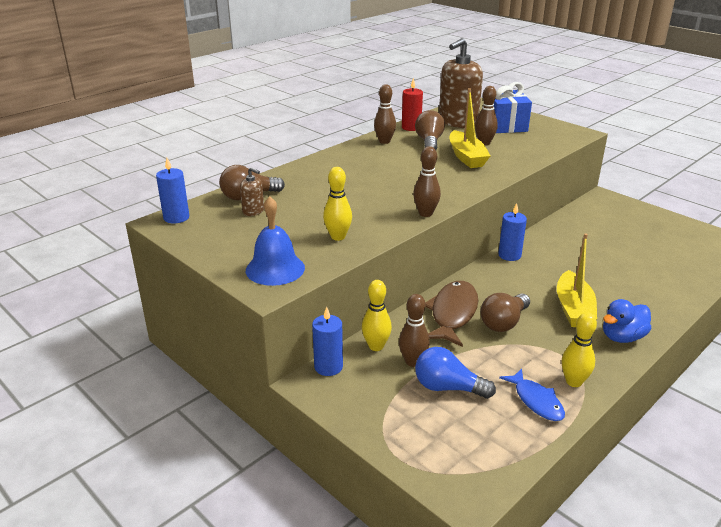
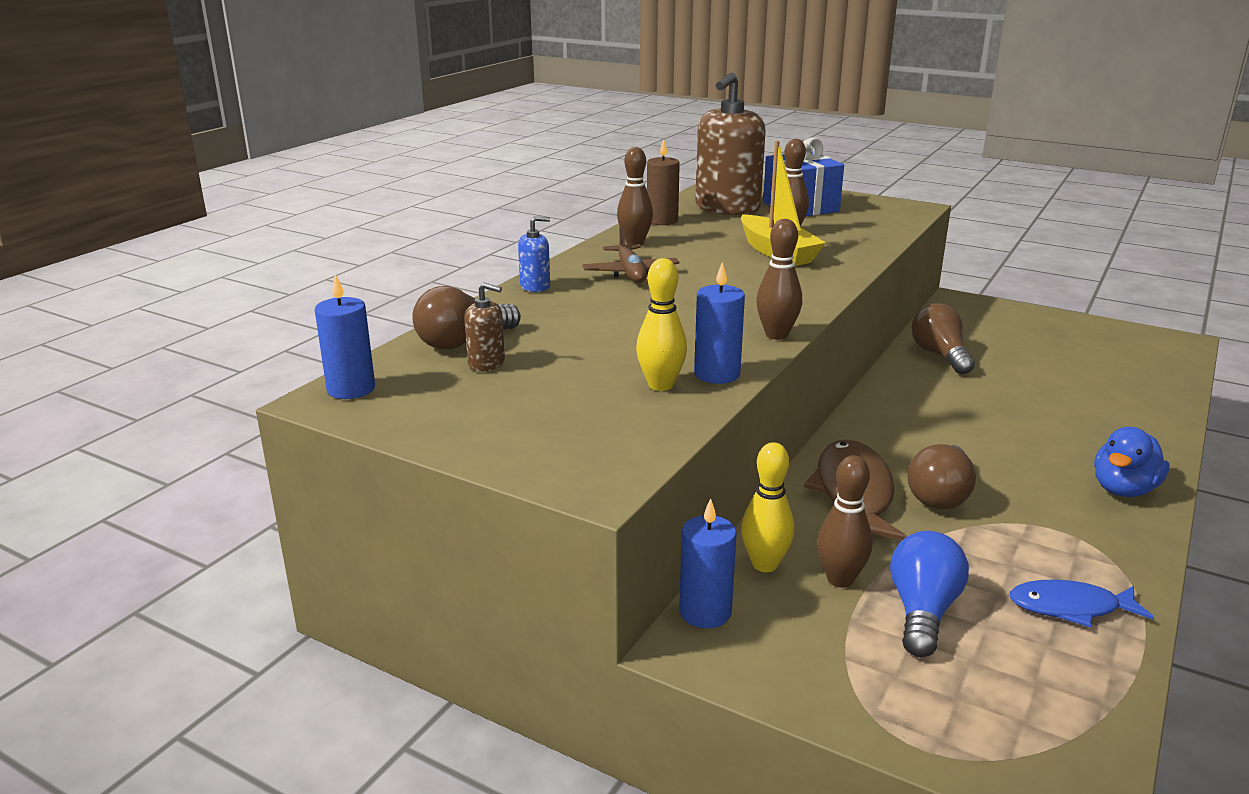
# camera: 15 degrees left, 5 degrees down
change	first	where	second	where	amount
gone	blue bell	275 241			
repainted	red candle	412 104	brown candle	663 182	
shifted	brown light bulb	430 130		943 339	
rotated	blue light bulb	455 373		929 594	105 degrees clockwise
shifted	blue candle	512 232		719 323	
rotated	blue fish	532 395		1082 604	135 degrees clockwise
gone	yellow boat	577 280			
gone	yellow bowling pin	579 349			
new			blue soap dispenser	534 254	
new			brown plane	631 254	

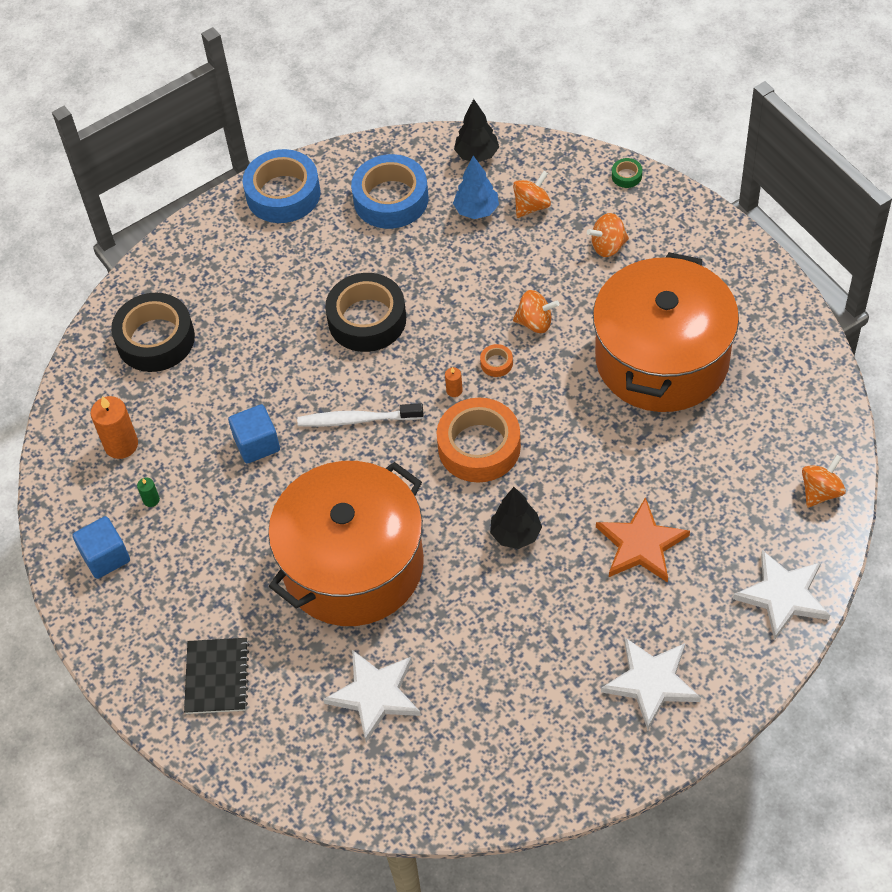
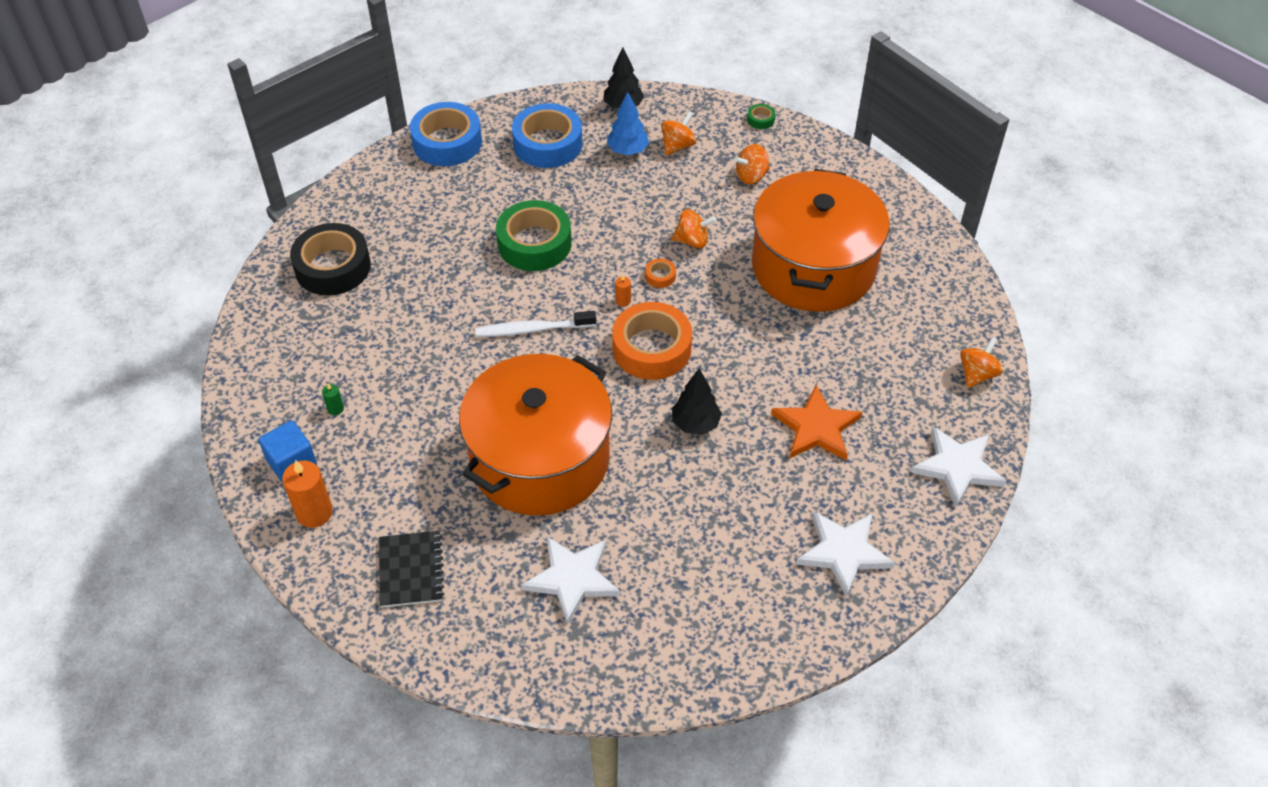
# camera: 10 degrees left, 5 degrees down
change	first	where	second	where	amount
shifted	orange candle	114 427		307 494	
gone	blue cube	254 434			
repainted	black tape	365 312	green tape	534 235	

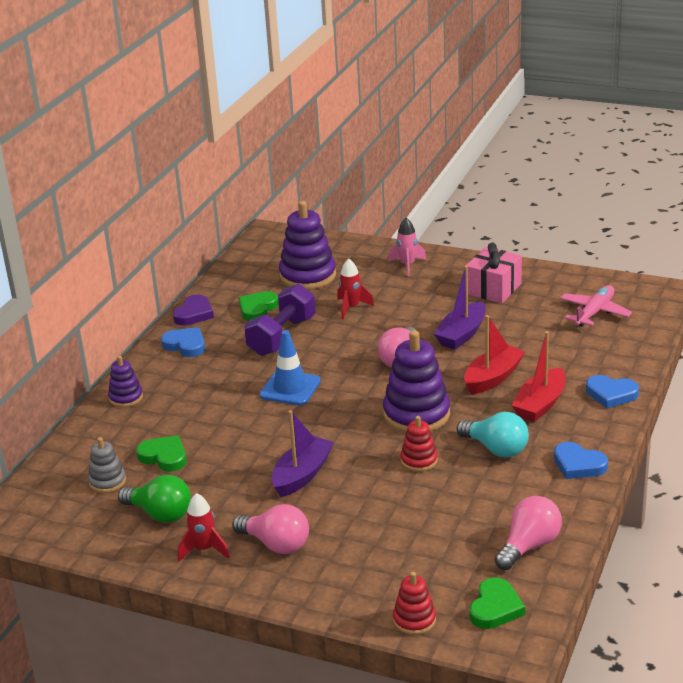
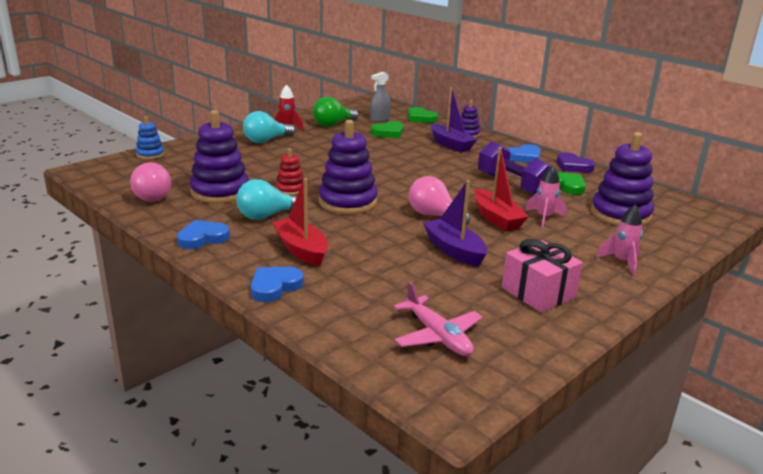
# camera: 110 degrees right, 5 degrees down
change	first	where	second	where	amount
swapped	grey stacking toy	107 465	grey spray bottle	380 97	
repainted	pink light bulb	270 529	turquoise light bulb	269 127	
gone	blue traffic cone	290 367			
shifted	purple boat	303 453		454 119	
repainted	red rocket	355 289	pink rocket	545 196	
repainted	red stacking toy	414 603	blue stacking toy	150 137	
shifted	red boat	494 354		501 189	
shifted	green heart	497 603		423 115	
new			purple stacking toy	219 156	

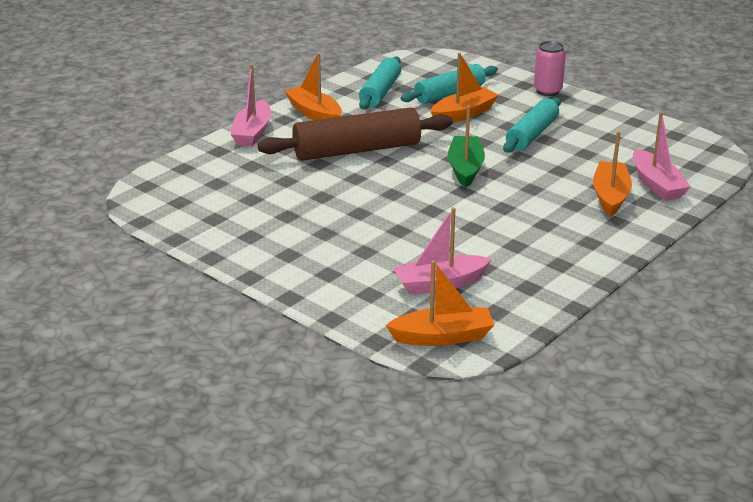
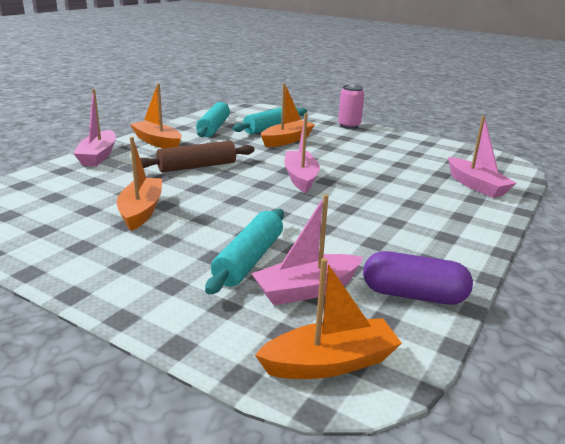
# camera: 10 degrees left, 5 degrees down
change	first	where	second	where	amount
scaled	brown rolling pin	355 134		197 156	x0.66
repainted	green boat	466 146	pink boat	302 153	
shifted	turquoise rolling pin	532 125		244 251	
shifted	orange boat	612 173		139 184	
new			purple capsule	418 278	

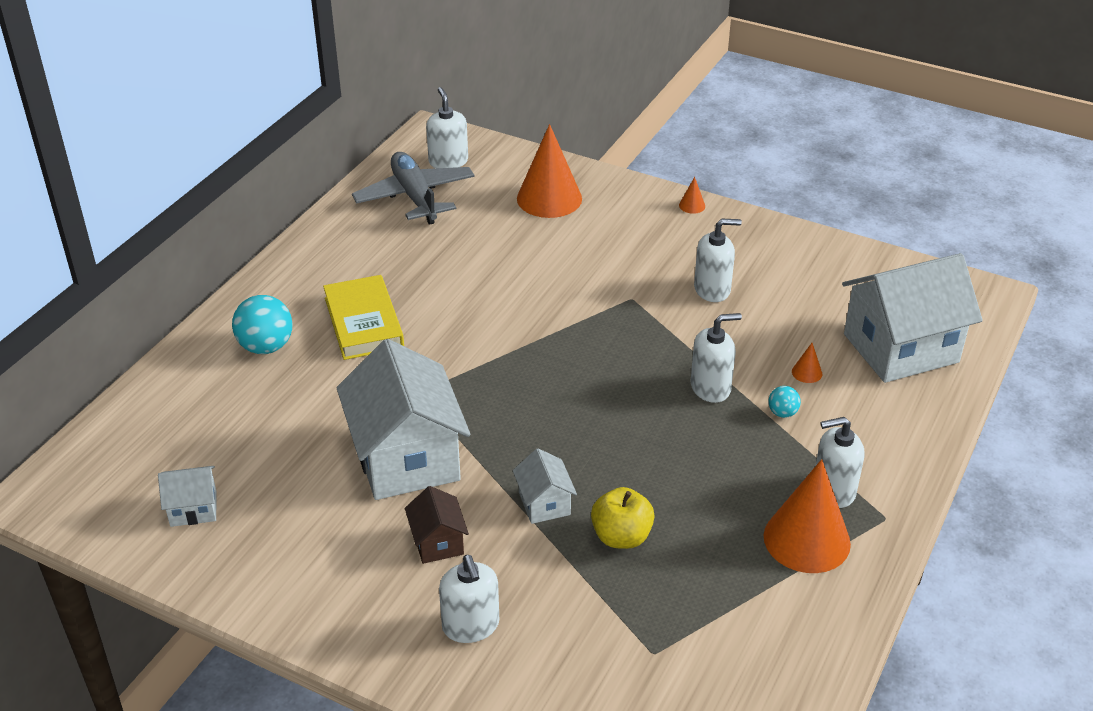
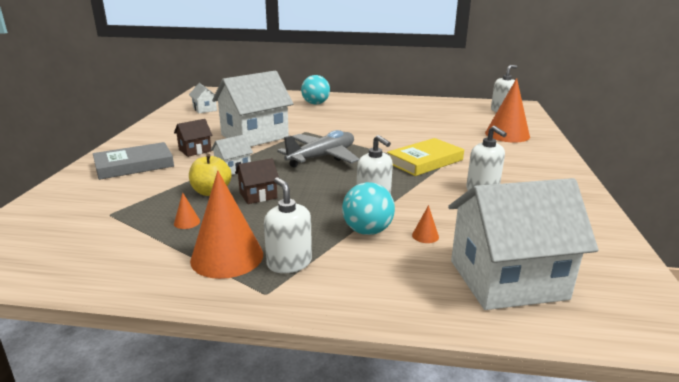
# camera: 70 degrees right, 15 degrees down
change	first	where	second	where	amount
shifted	yellow book	363 317		425 157	
shifted	grey plane	413 188		318 149	
swapped	white soap dispenser	469 599	grey book	133 161	
shifted	orange cone	692 195		187 210	
scaled	turquoise ball	784 402		368 208	x1.95
rotated	white house	912 318		523 244	60 degrees counterclockwise
new			brown house	257 181	

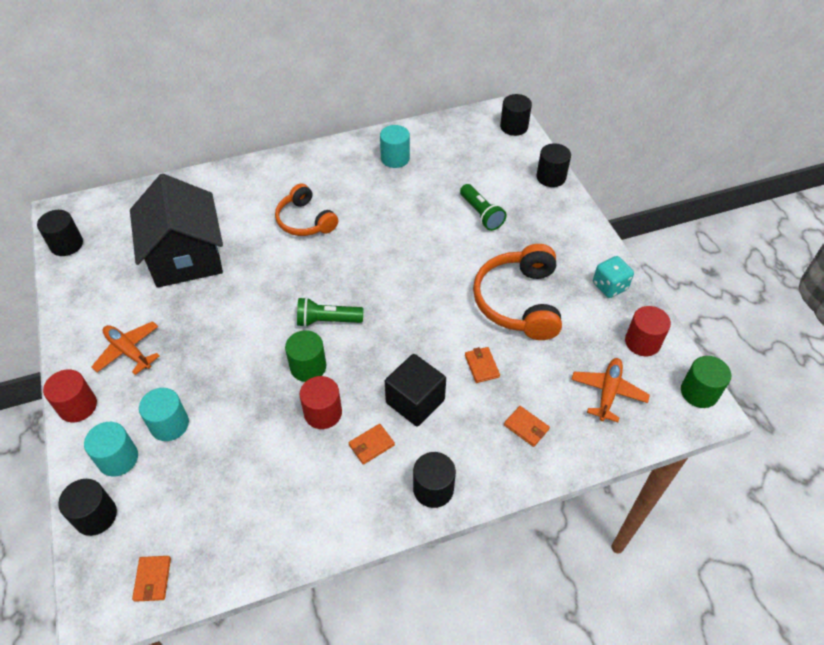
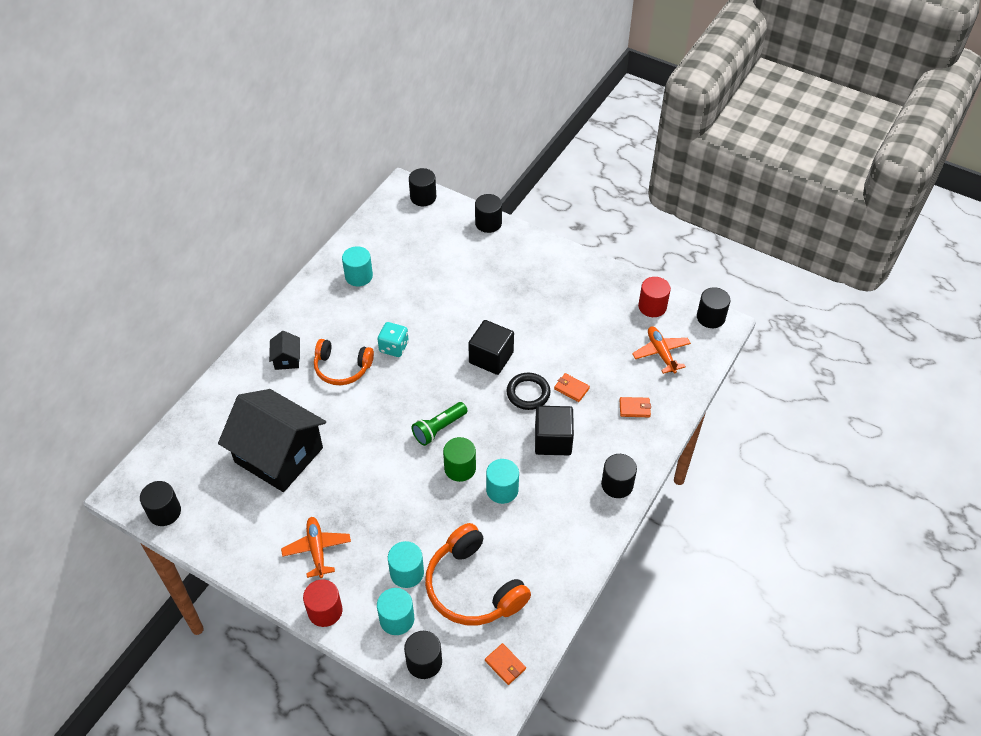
# camera: 40 degrees left, 0 degrees up
change	first	where	second	where	amount
rotated	orange plane	125 348		316 547	75 degrees clockwise
repainted	red cylinder	320 402	turquoise cylinder	502 481	
gone	orange wallet	372 444			
gone	green flashlight	483 207			
shifted	orange headphones	517 292		478 574	
shifted	turquoise dice	613 277		393 339	
repainted	green cylinder	706 382	black cylinder	714 307	
new			black house	284 350	
new			black cube	491 347	
new			black ring	528 391	

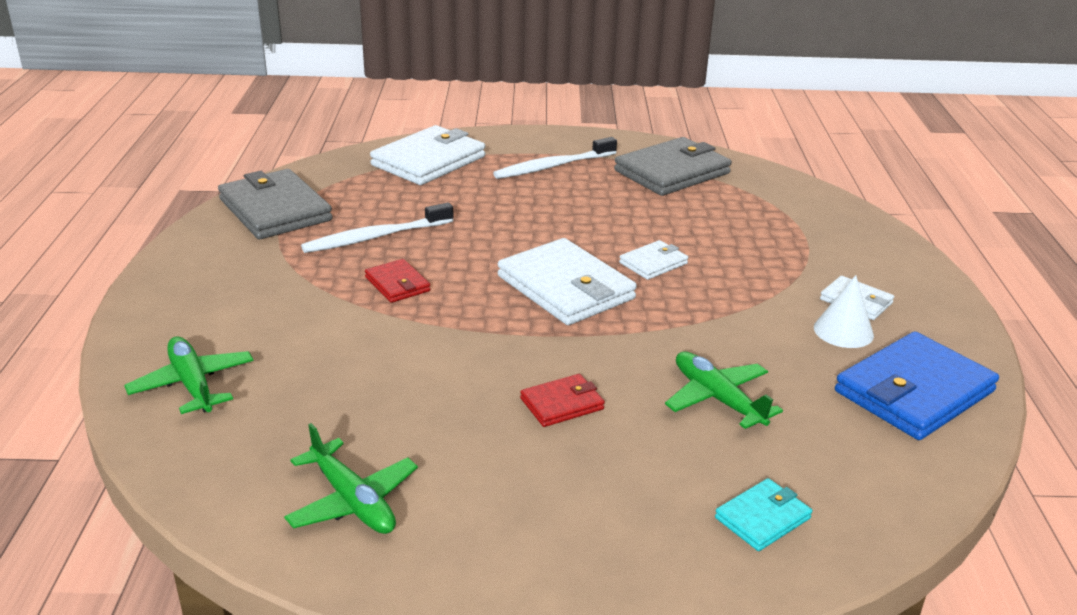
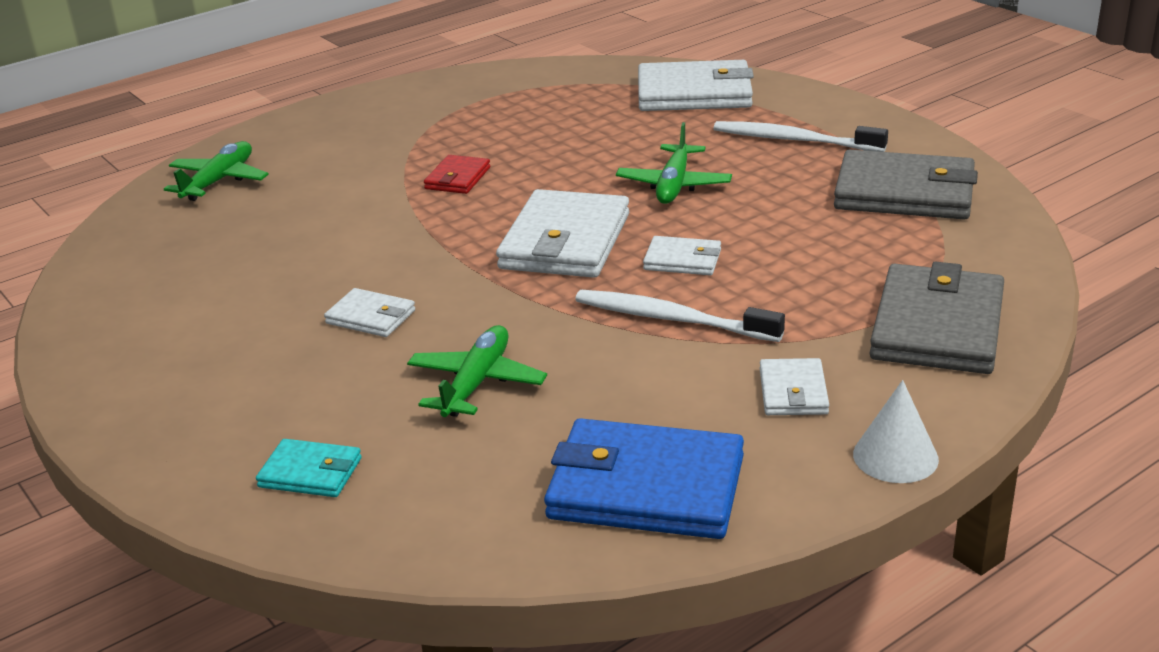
# camera: 55 degrees right, 0 degrees up
change	first	where	second	where	amount
shifted	grey wallet	275 204		936 318	
shifted	green plane	351 478		674 163	
shifted	white toothbrush	377 228		680 316	
repainted	red wallet	562 400	white wallet	369 312	
shifted	white cone	844 311		896 431	

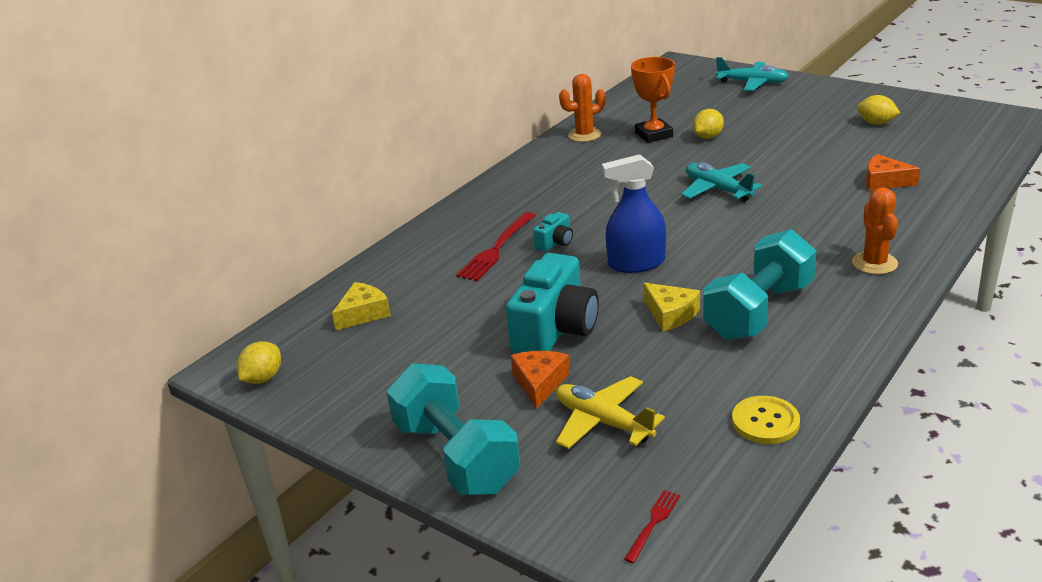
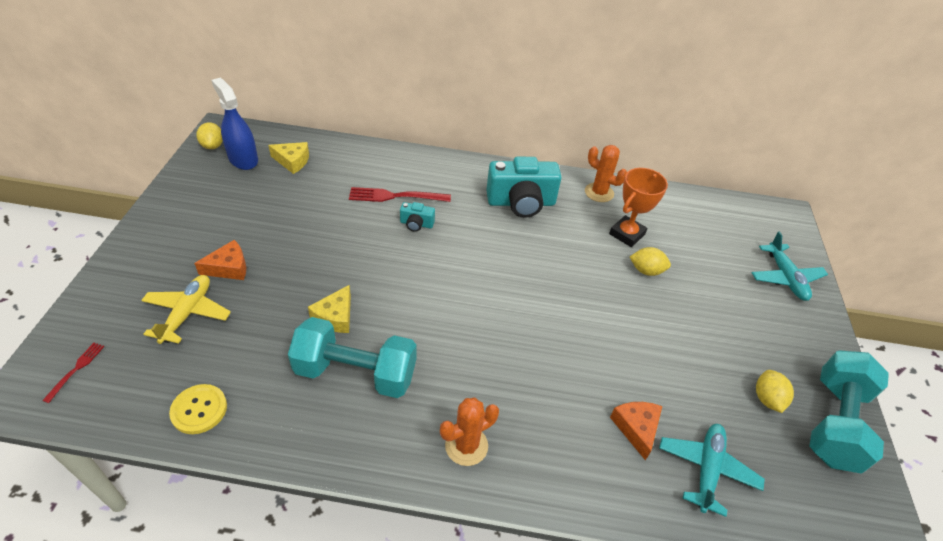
# camera: 55 degrees right, 15 degrees up
change	first	where	second	where	amount
rotated	yellow lemon	259 362		209 135	75 degrees clockwise
shifted	turquoise dumbbell	453 429		849 412	
shifted	turquoise camera	552 303		524 187	
shifted	blue spray bottle	634 213		234 124	
rotated	red fork	652 526		73 373	75 degrees counterclockwise
shifted	turquoise plane	721 182		712 470	

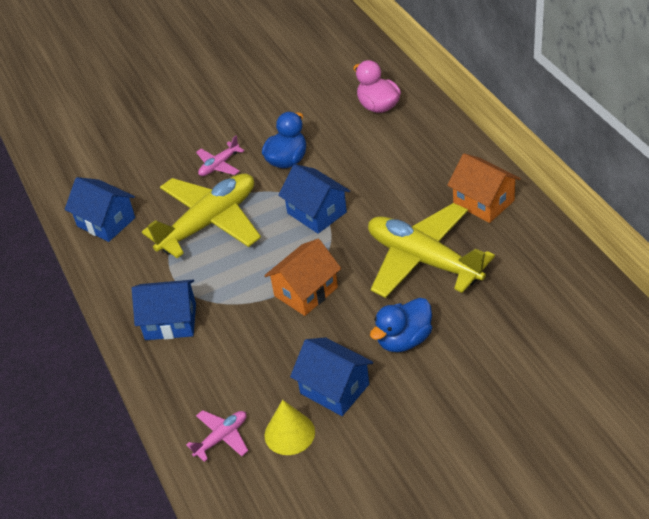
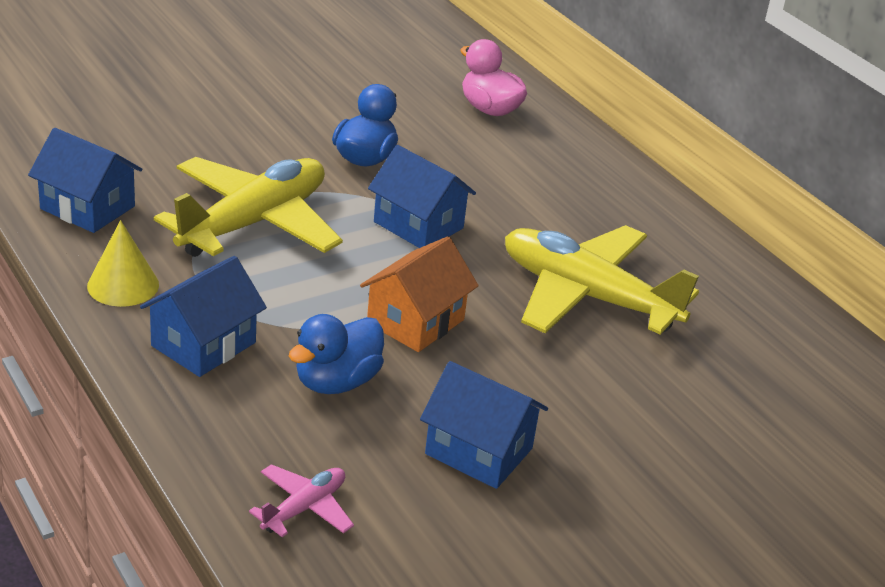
# camera: 15 degrees left, 10 degrees down
change	first	where	second	where	amount
rotated	blue house	164 310		203 316	45 degrees counterclockwise
gone	pink plane	220 155			
shifted	yellow cone	289 427		123 263	
shifted	blue duck	401 325		336 354	
gone	orange house	484 188			

